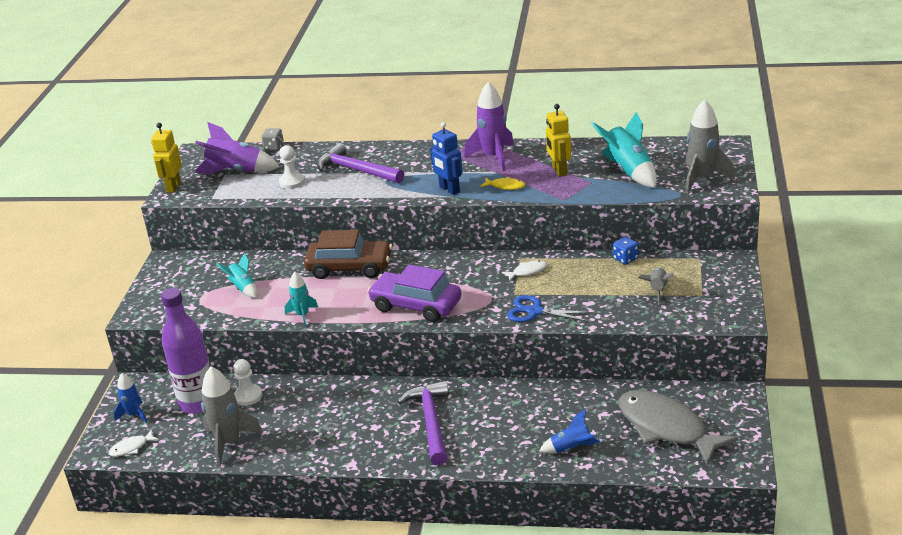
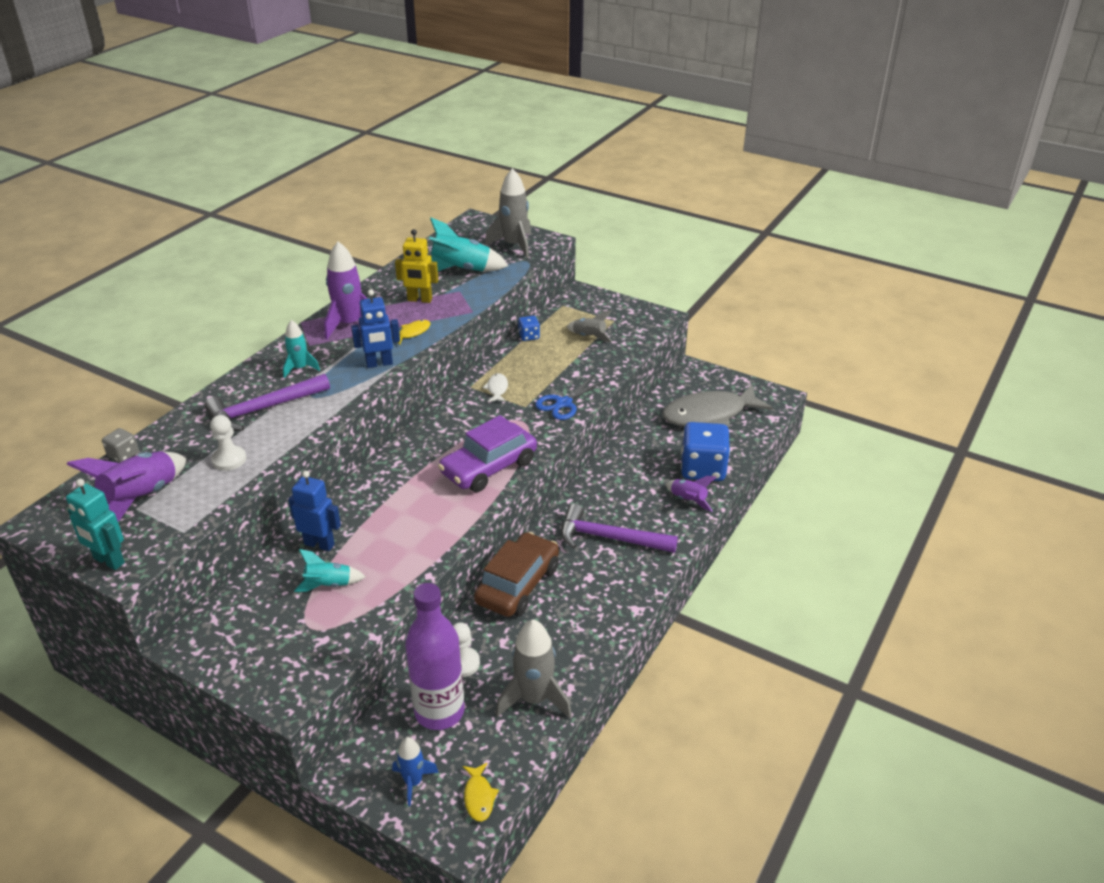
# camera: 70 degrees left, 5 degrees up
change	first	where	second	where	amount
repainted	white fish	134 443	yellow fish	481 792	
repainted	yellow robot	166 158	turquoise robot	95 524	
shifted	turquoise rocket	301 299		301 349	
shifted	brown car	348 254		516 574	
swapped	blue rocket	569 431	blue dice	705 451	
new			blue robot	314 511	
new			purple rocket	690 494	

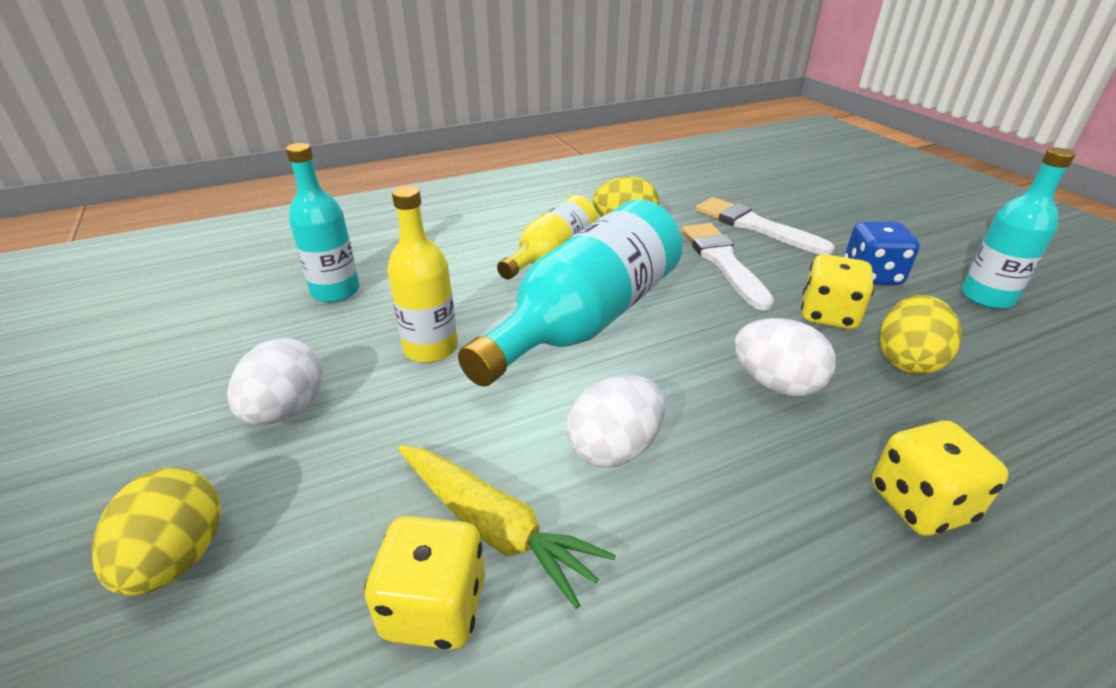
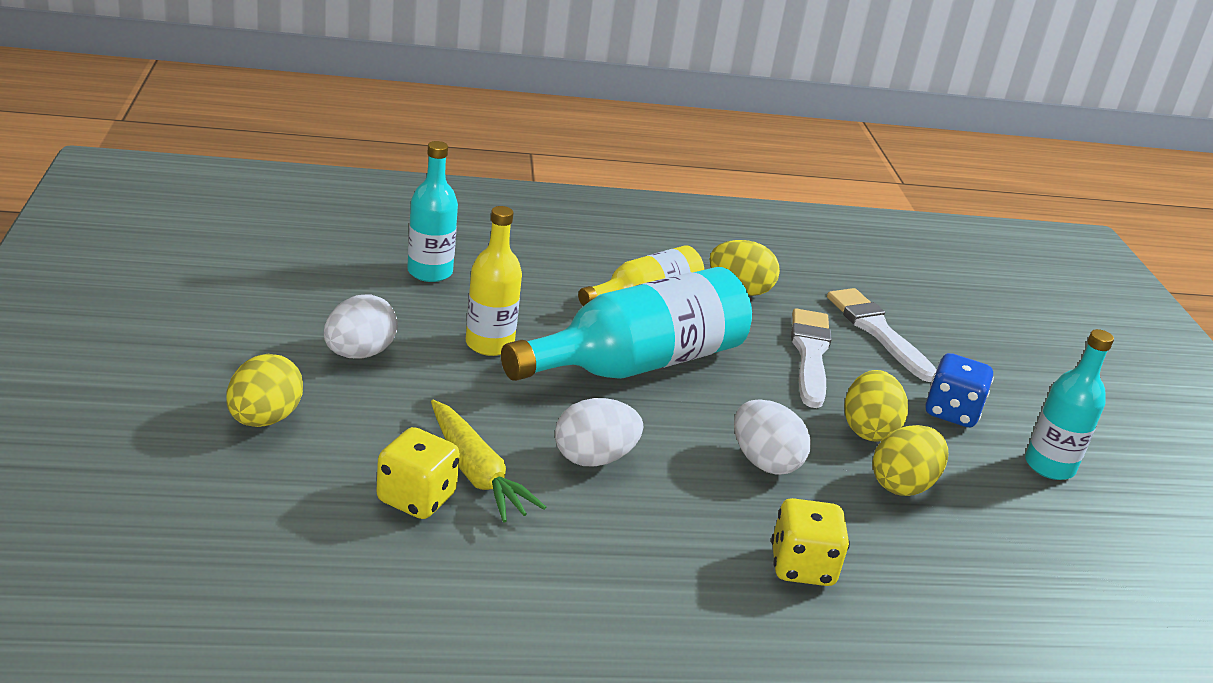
# camera: 15 degrees right, 5 degrees down
change	first	where	second	where	amount
swapped	yellow dice	837 291	yellow egg	876 406	

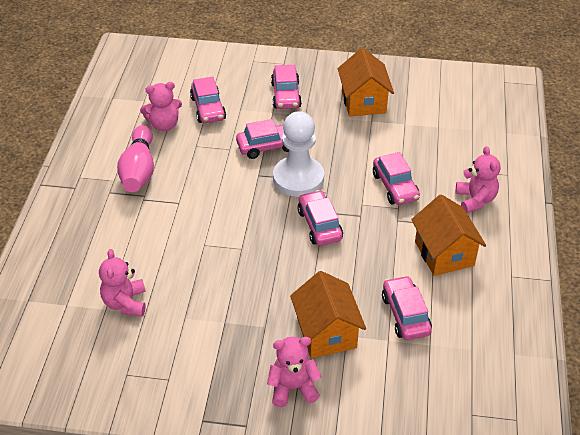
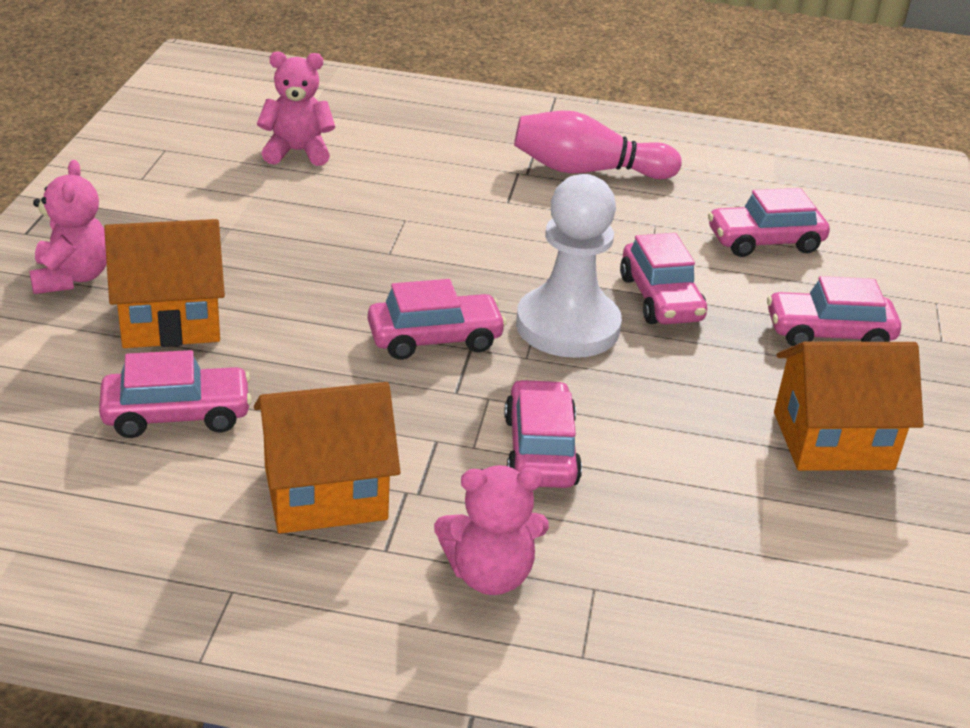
# camera: 90 degrees right, 10 degrees down
change	first	where	second	where	amount
gone	pink teddy bear	161 106			
rotated	pink car	396 178		543 433	105 degrees clockwise

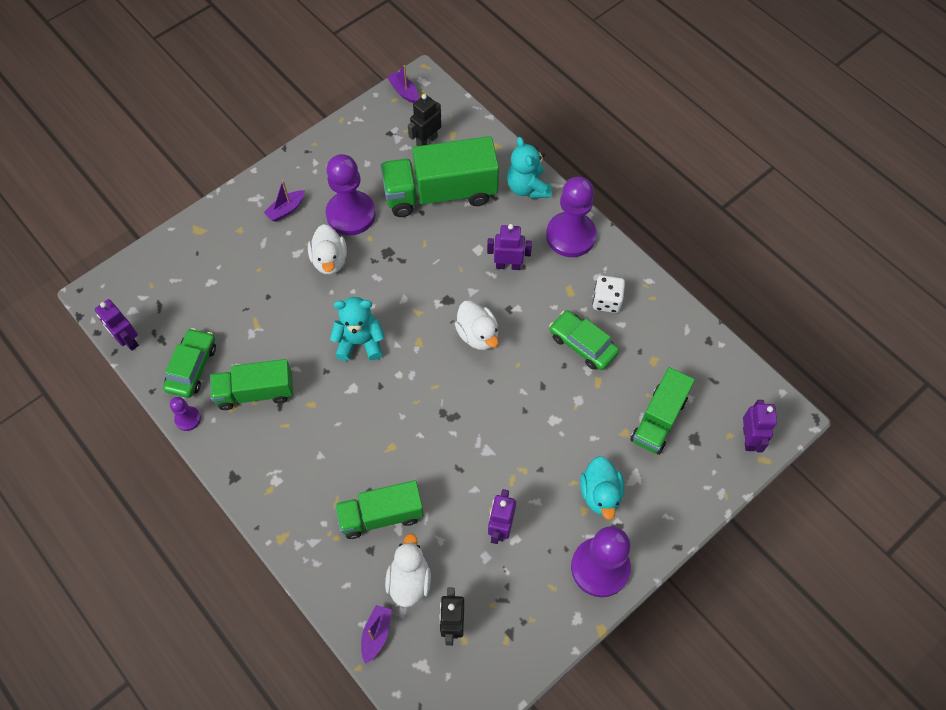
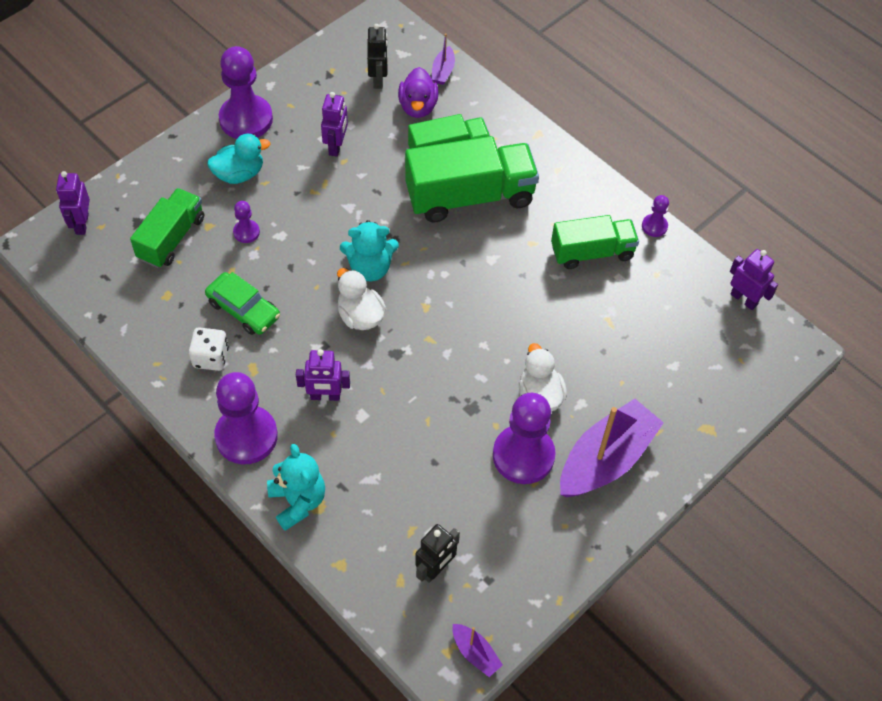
# camera: 175 degrees right, 5 degrees down
change	first	where	second	where	amount
gone	green car	189 363			
scaled	purple boat	284 201		612 448	x2.25
shifted	turquoise teddy bear	357 329		369 250	
shifted	green truck	440 176		472 179	
repainted	white duck	408 570	purple duck	418 92	
rotated	turquoise duck	602 488		238 159	75 degrees clockwise
new			purple pawn	246 222	

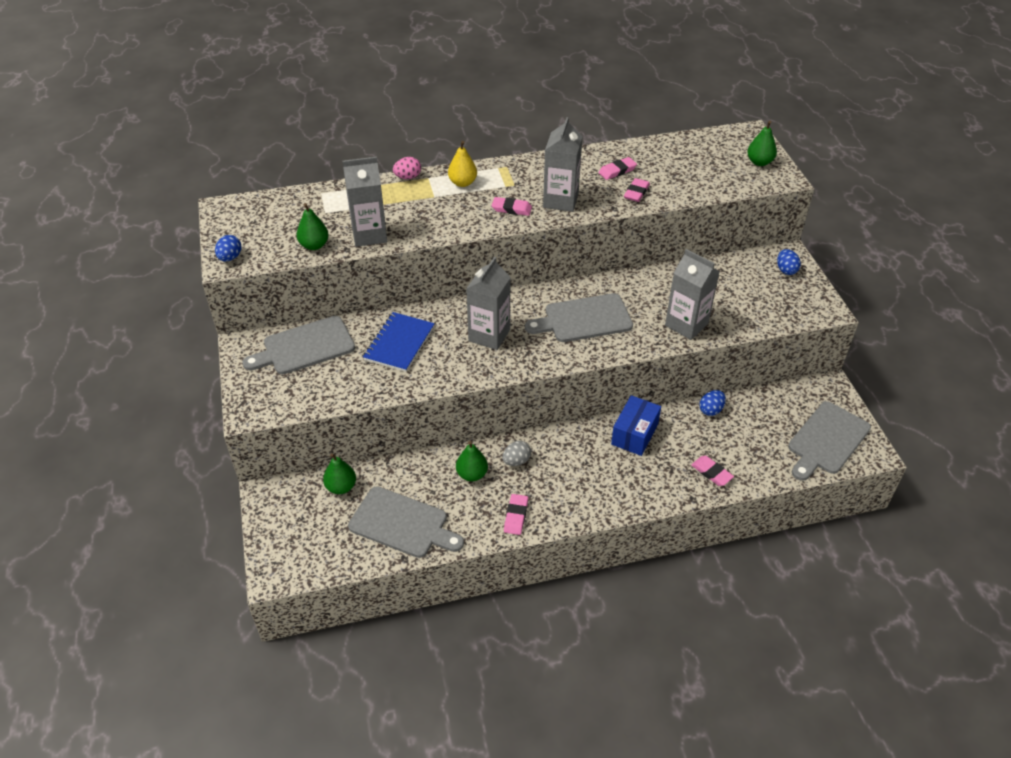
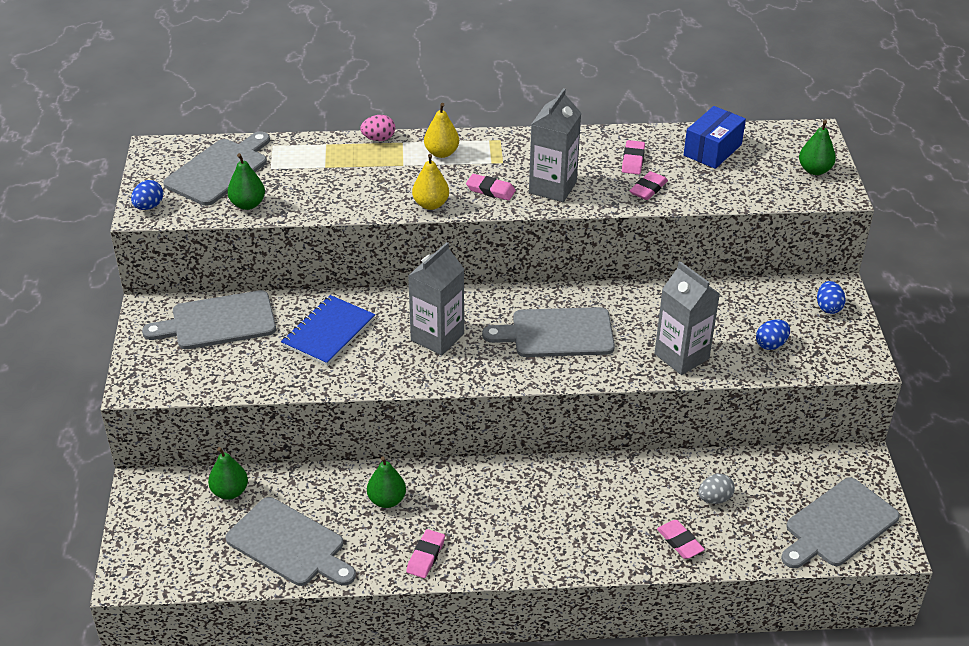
# camera: 10 degrees right, 5 degrees down
change	first	where	second	where	amount
gone	grey carton	365 202			
shifted	grey egg	516 453		716 489	
rotated	pink eraser	617 168		633 157	60 degrees counterclockwise
shifted	blue box	636 425		715 137	
shifted	blue egg	712 403		773 334	
new			grey cutting board	216 168	
new			yellow pear	430 182	

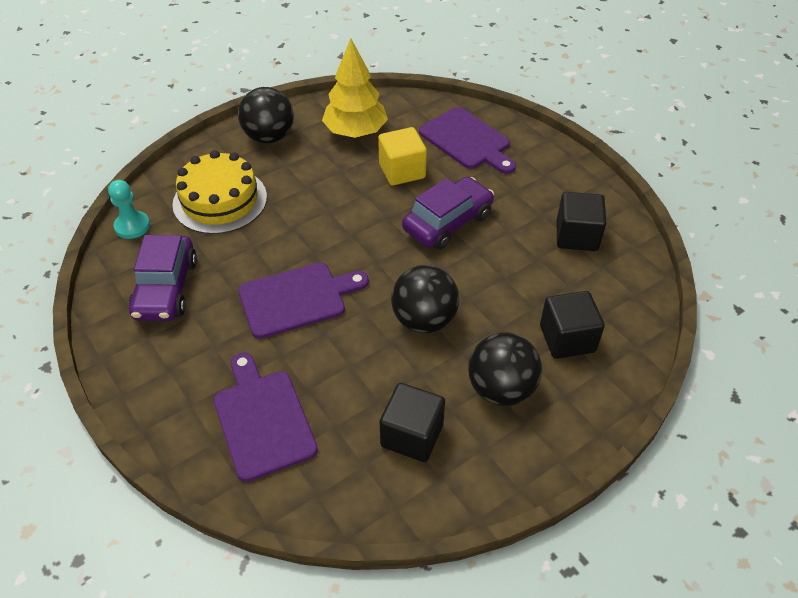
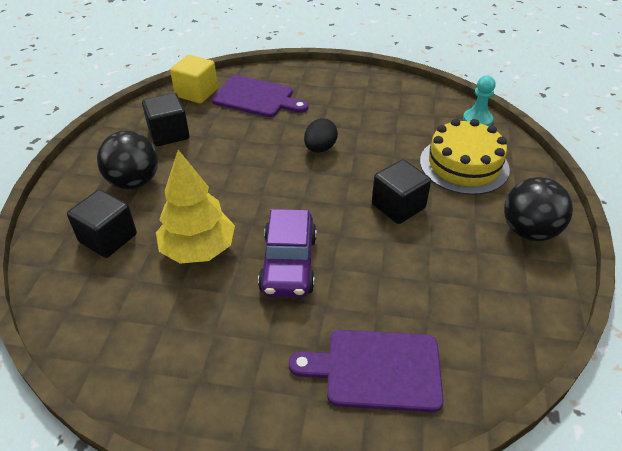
# camera: 135 degrees right, 5 degrees down
change	first	where	second	where	amount
gone	purple car	162 278			
swapped	purple cutting board	303 301	black egg	321 135	
shifted	yellow tree	355 88		195 207	
shifted	yellow cube	402 156		194 79	
gone	black ball	425 299			
shifted	black cube	581 221		401 191	

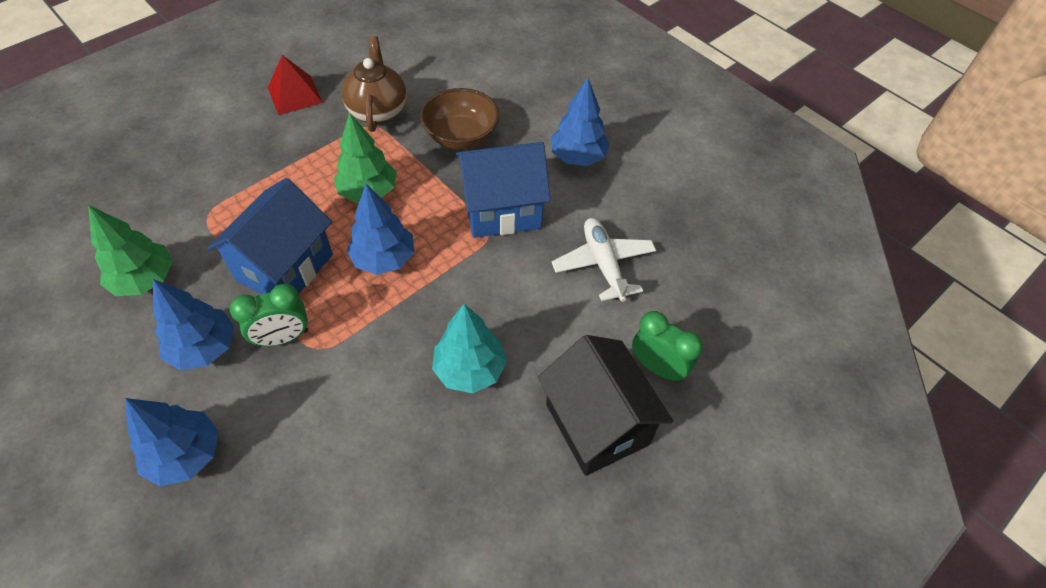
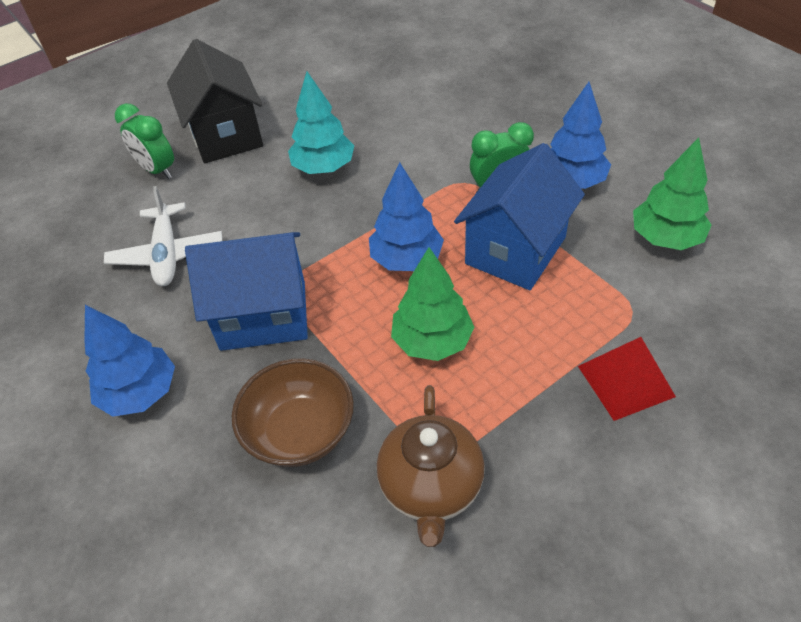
# camera: 170 degrees left, 5 degrees down
change	first	where	second	where	amount
gone	blue tree	171 442			
shifted	red pyramid	295 85		627 379	

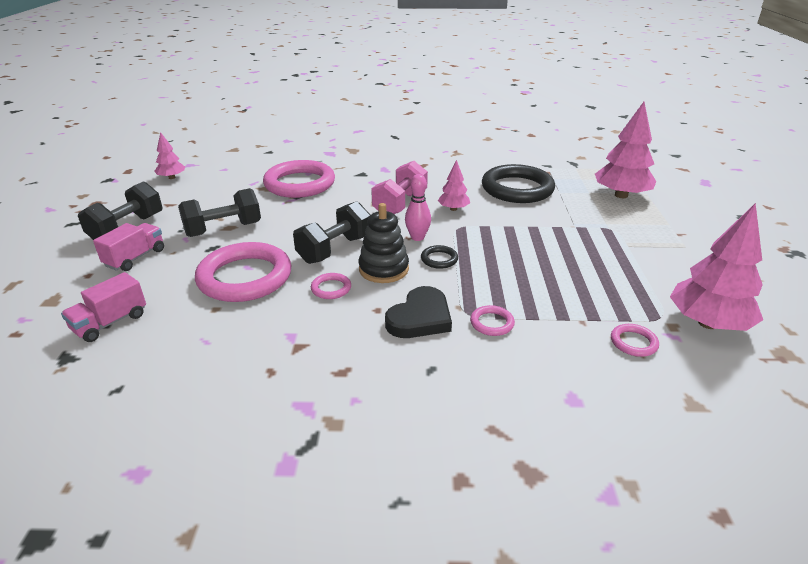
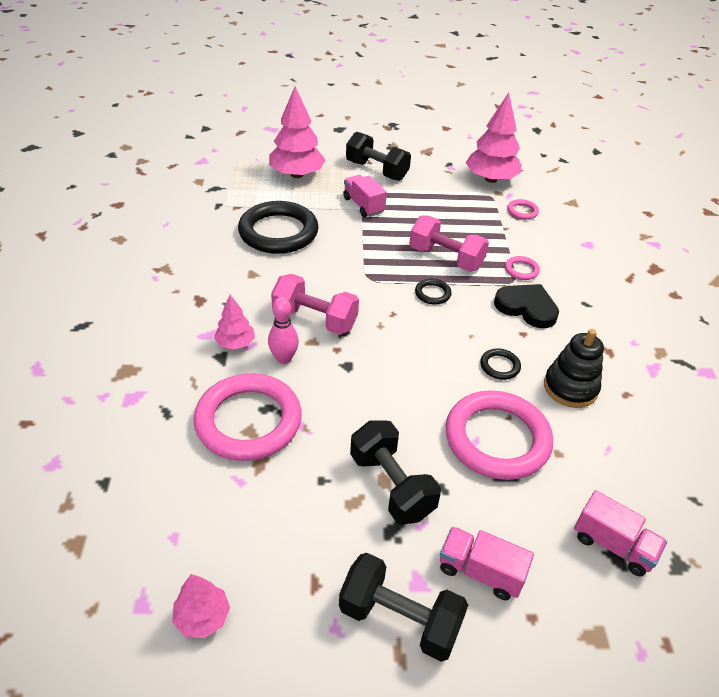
# camera: 95 degrees left, 10 degrees up
change	first	where	second	where	amount
shifted	black dumbbell	331 232		378 156	
repainted	pink ring	331 286	black ring	500 364	
shifted	black stacking toy	384 243		574 368	
shifted	pink bowling pin	418 207		283 330	
shifted	pink tree	454 185		234 322	
new			pink truck	365 196	
new			pink dumbbell	449 243	

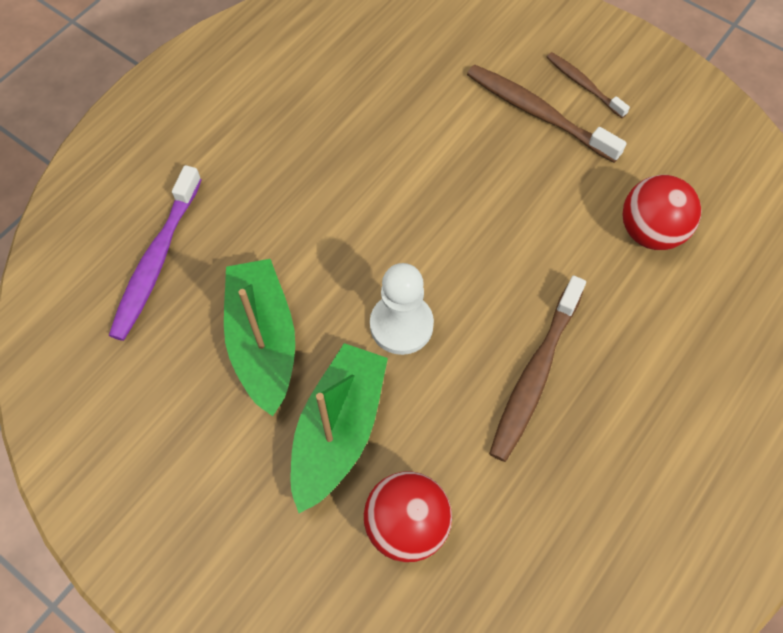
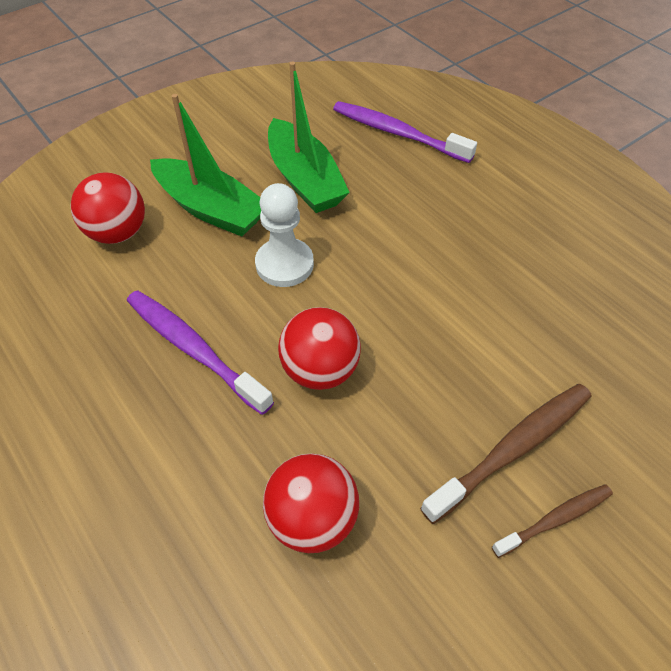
# camera: 105 degrees right, 10 degrees down
change	first	where	second	where	amount
rotated	green boat	259 337		309 137	60 degrees clockwise
repainted	brown toothbrush	537 369	purple toothbrush	200 352	
new			red ball	319 348	

